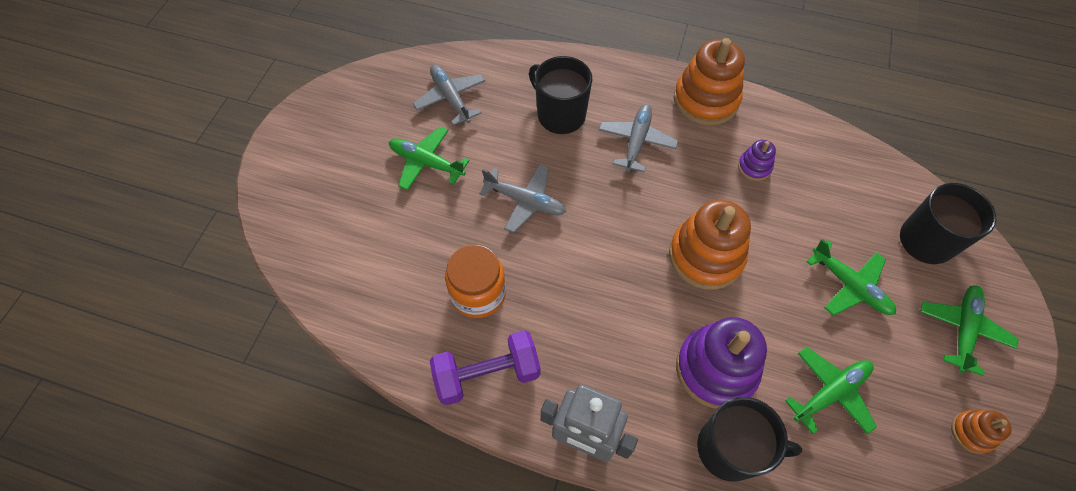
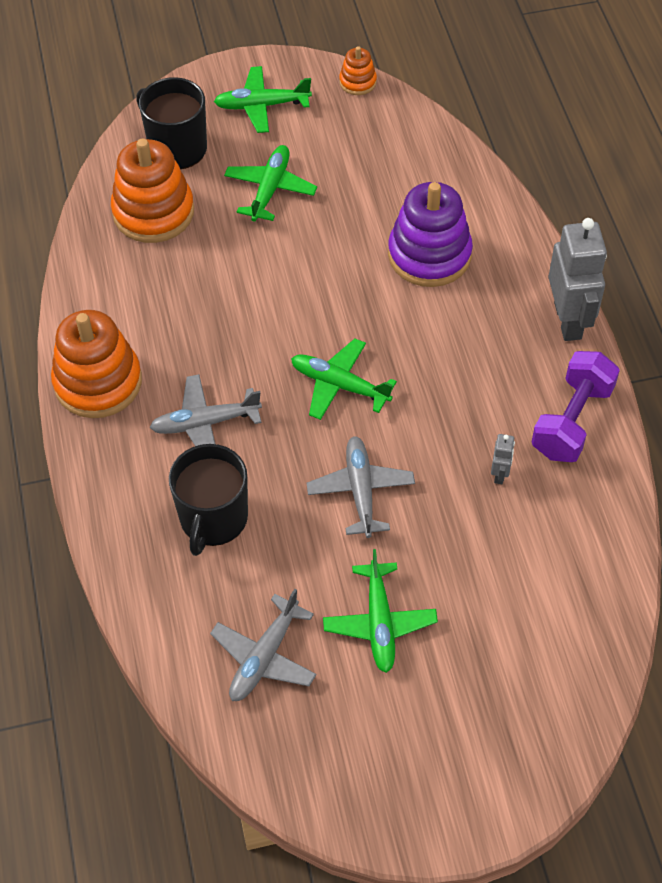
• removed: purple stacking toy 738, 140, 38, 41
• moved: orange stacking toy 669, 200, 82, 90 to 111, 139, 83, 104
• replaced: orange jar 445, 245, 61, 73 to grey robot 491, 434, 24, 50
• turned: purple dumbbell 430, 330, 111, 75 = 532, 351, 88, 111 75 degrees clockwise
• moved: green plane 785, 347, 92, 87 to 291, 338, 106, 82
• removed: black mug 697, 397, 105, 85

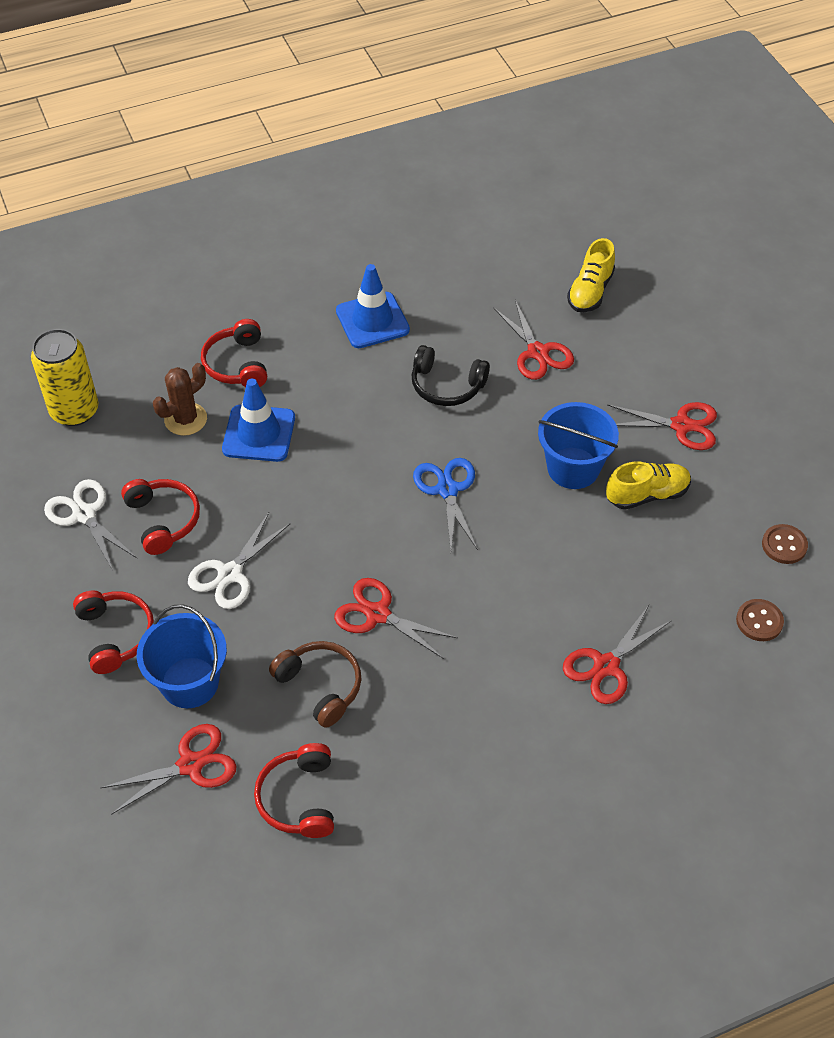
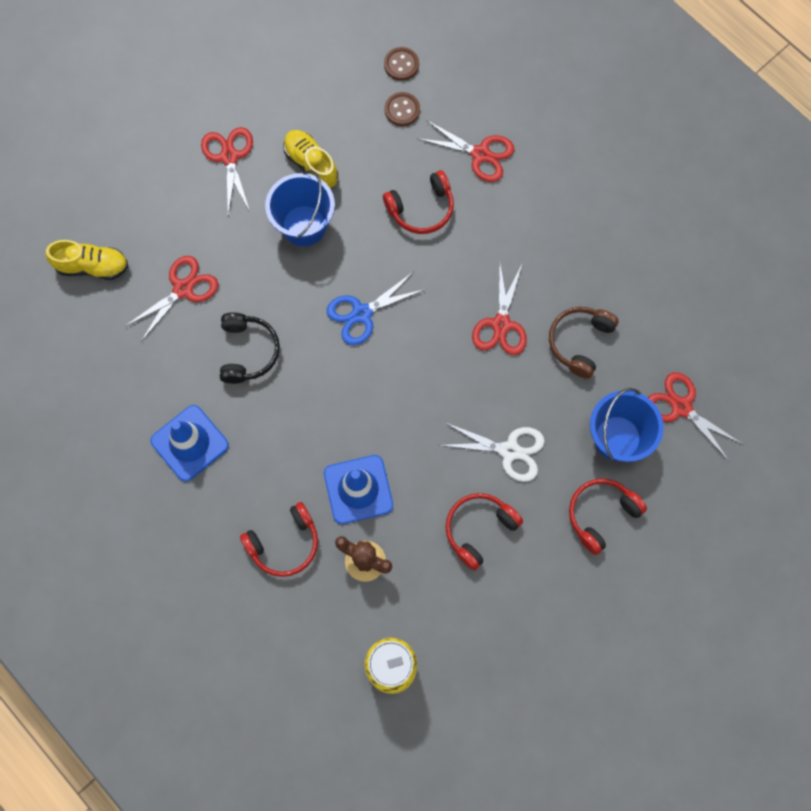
• removed: white scissors 44, 479, 94, 91
• moved: brown button 762, 524, 46, 40 to 385, 92, 35, 34
• moved: red headphones 254, 743, 80, 95 to 383, 170, 71, 64

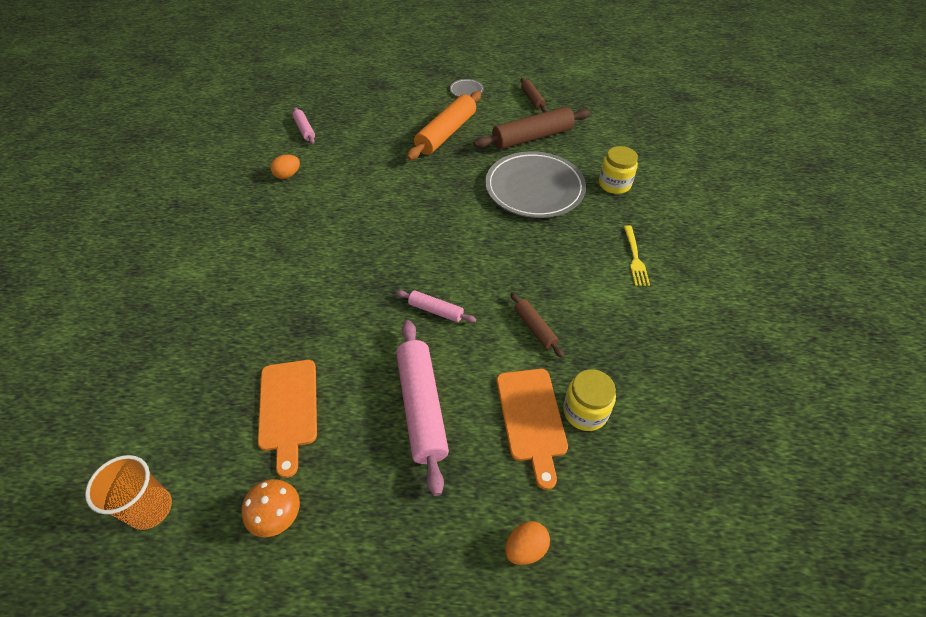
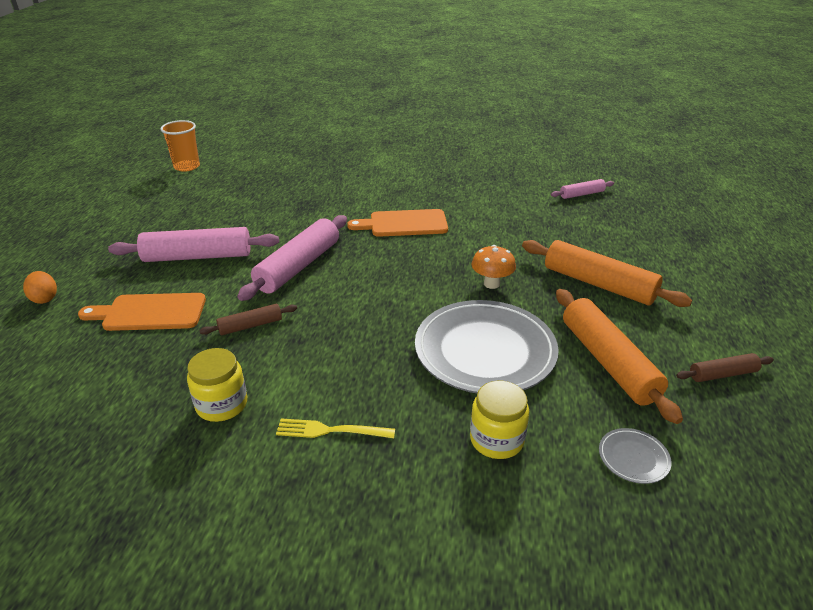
• moved: grey plate 450, 79, 34, 18 to 599, 428, 72, 56
• recoloured: brown rolling pin 474, 107, 116, 43 to orange rolling pin 556, 289, 127, 135
• removed: orange egg 270, 155, 30, 24
• resized: pink rolling pin 397, 290, 79, 33 = 237, 215, 110, 86 x1.95
• moved: orange cutting board 258, 360, 59, 118 to 347, 209, 101, 28
• moved: yellow jar 563, 369, 53, 62 to 187, 348, 60, 74
• moved: orange mushroom 241, 479, 59, 58 to 472, 245, 44, 44

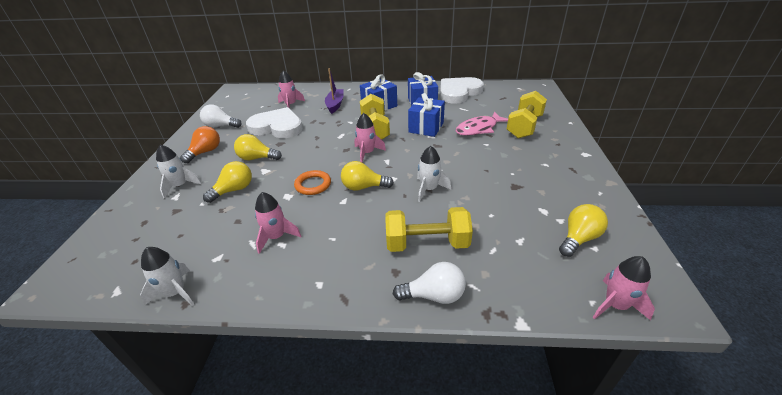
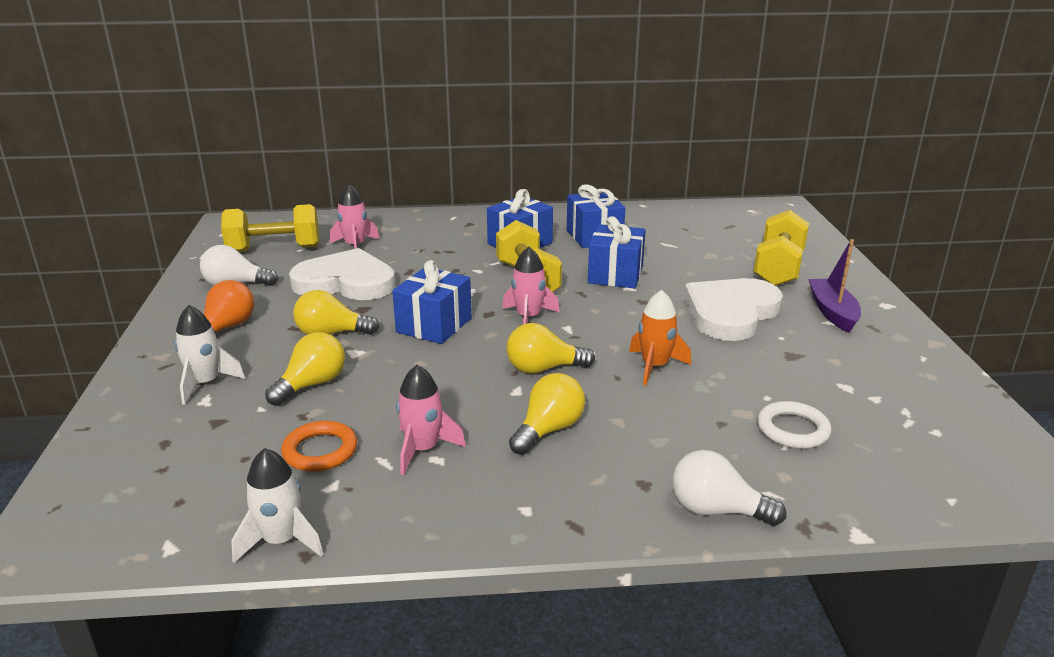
• moved: purple boat 325, 68, 19, 46 to 809, 239, 52, 94
• moved: white heart 440, 77, 44, 27 to 684, 278, 99, 63
• removed: pink fish 456, 112, 52, 24
• recoloured: white rocket 417, 146, 34, 56 to orange rocket 629, 290, 62, 95
• moved: orange ring 294, 170, 37, 25 to 281, 421, 76, 51
• moved: yellow light bulb 559, 204, 49, 53 to 509, 373, 76, 82
• moved: yellow dumbbell 385, 207, 88, 45 to 221, 204, 98, 48
• removed: pink rocket 593, 256, 62, 64
• turned: white light bulb 393, 262, 73, 42 = 672, 450, 114, 76 150 degrees counterclockwise
• added: blue gift 392, 260, 80, 84
• added: white ring 757, 401, 75, 48

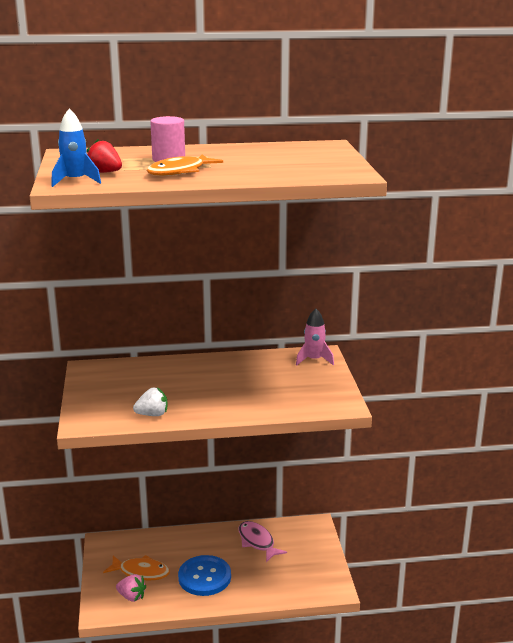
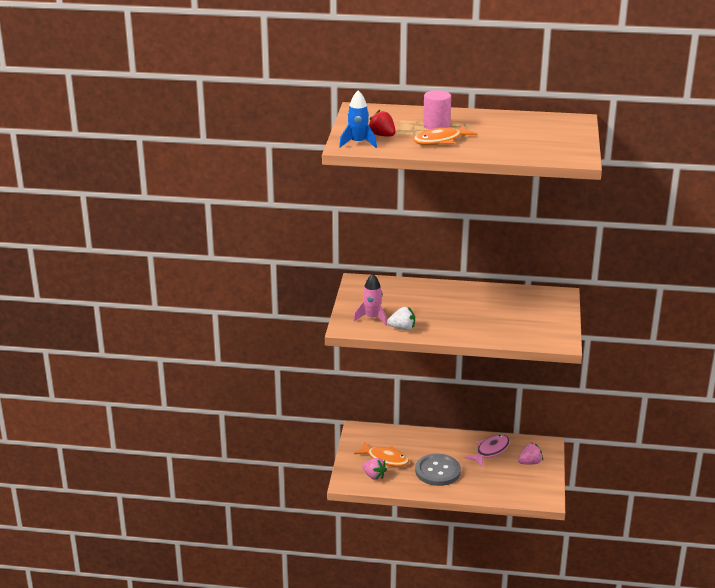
• moved: pink rocket 296, 309, 38, 57 to 354, 274, 33, 51
• turned: pink fish 239, 521, 48, 41 = 465, 435, 45, 31 60 degrees clockwise
• recoloured: blue button 178, 555, 53, 41 to grey button 415, 454, 46, 32
• added: pink strawberry 518, 443, 25, 22

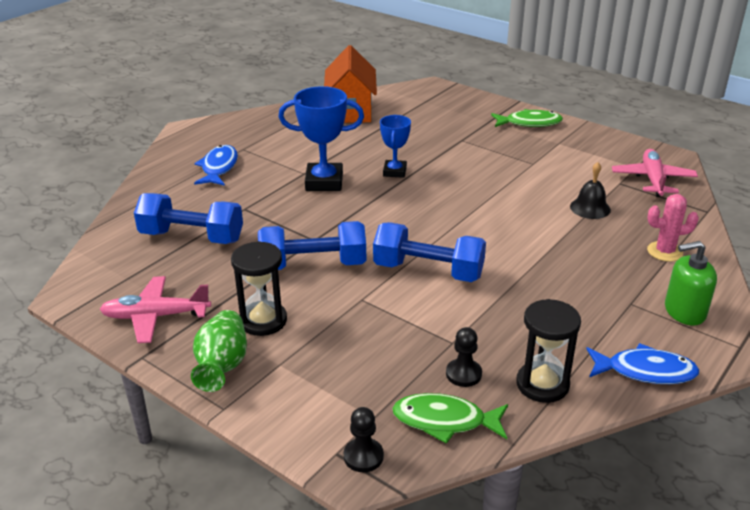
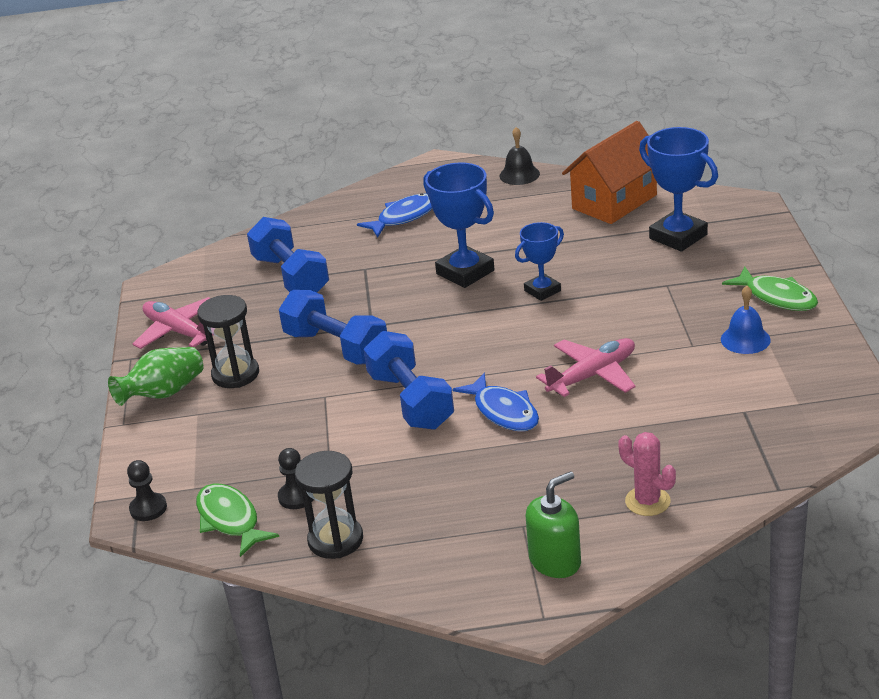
• moved: pink plane 612, 149, 86, 48 to 536, 338, 100, 59
• moved: black bell 570, 162, 41, 57 to 499, 127, 41, 58
• turned: green soap dispenser 665, 241, 52, 84 = 526, 471, 55, 107 105 degrees clockwise
• moved: blue fish 586, 343, 113, 41 to 452, 373, 87, 58
• added: blue trophy 639, 127, 79, 124
• added: blue bell 721, 286, 50, 68

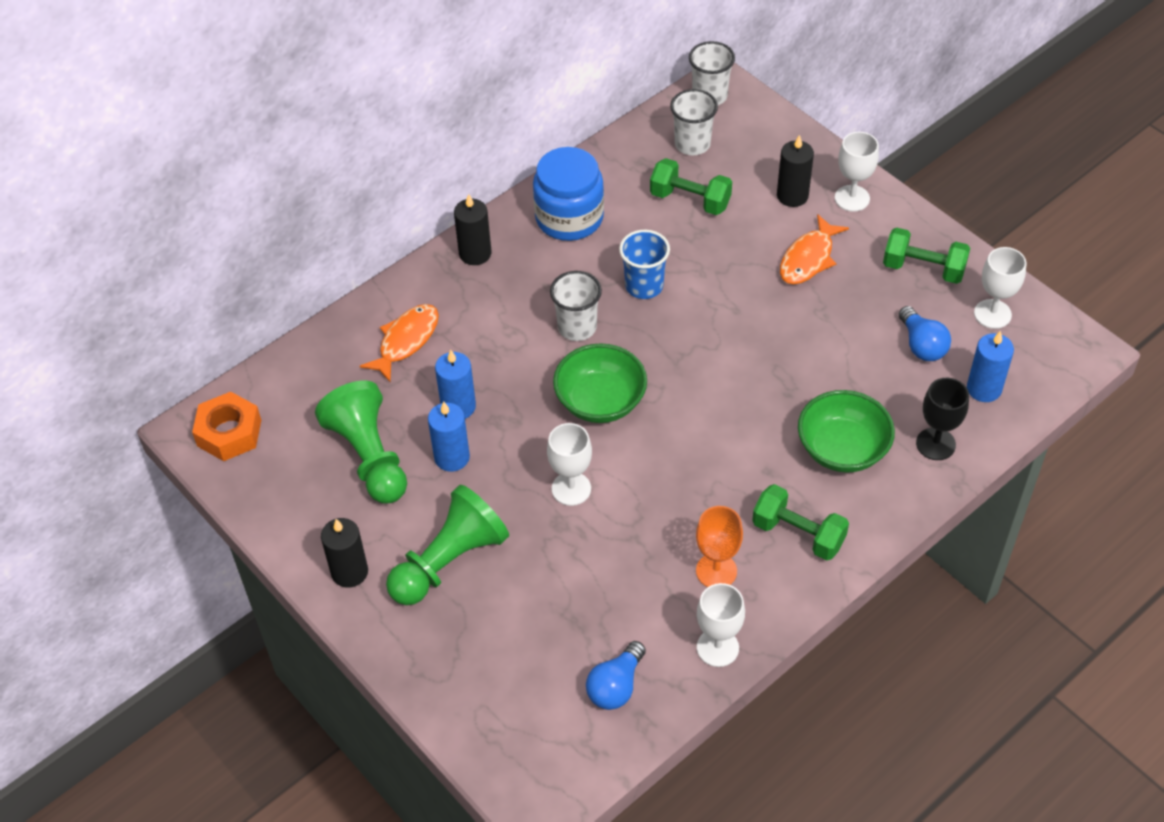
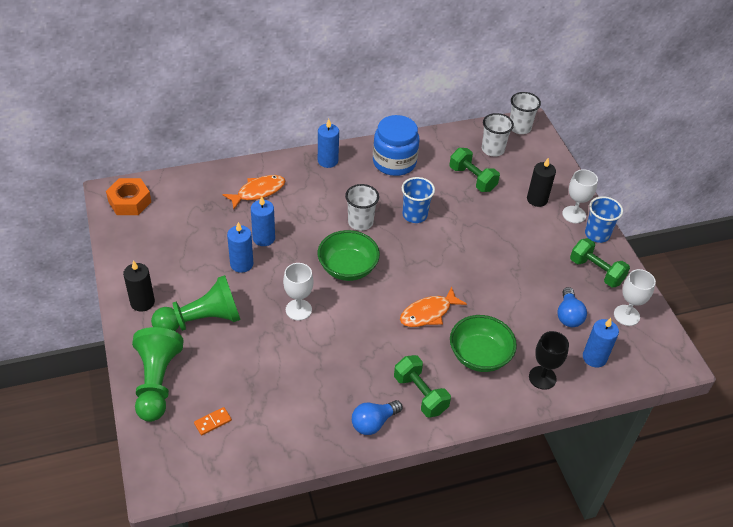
• recoloured: black candle 454, 194, 37, 71 to blue candle 318, 119, 21, 49
• moved: orange fish 780, 214, 69, 70 to 400, 287, 67, 40
• moved: green pawn 315, 381, 92, 123 to 132, 327, 52, 95
• removed: orange goblet 696, 506, 47, 81
• removed: white goblet 697, 583, 48, 84
• moved: blue light bulb 586, 641, 60, 69 to 352, 400, 51, 35
• added: blue cup 585, 196, 38, 47
• added: orange domino 194, 407, 38, 28

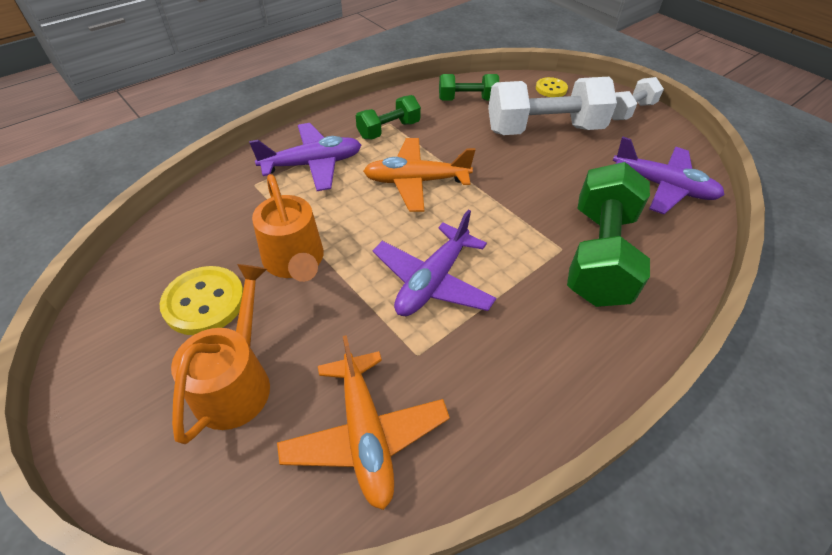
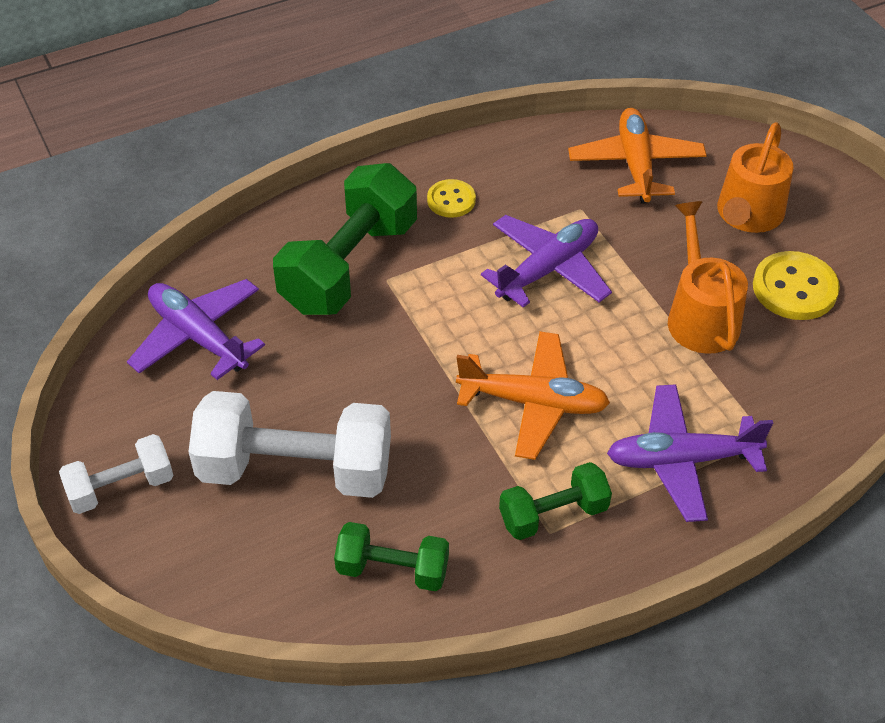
• moved: yellow button 536, 77, 32, 20 to 427, 179, 49, 39

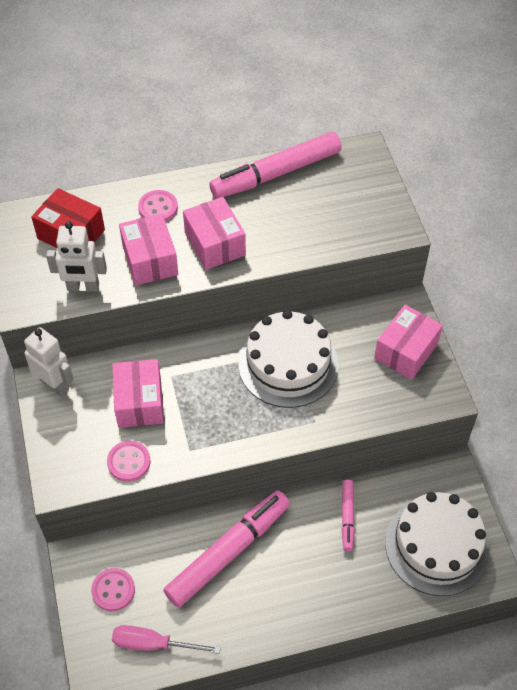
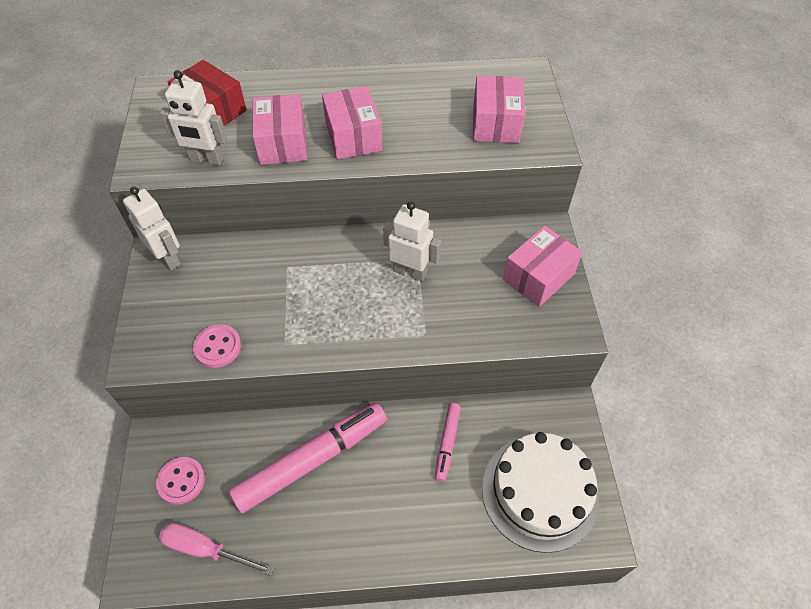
• removed: pink marker 209, 132, 133, 67
• removed: pink button 138, 190, 40, 32
• replaced: white cake 239, 310, 99, 98 to white robot 383, 202, 58, 80
• moved: pink box 112, 359, 52, 69 to 473, 76, 52, 67

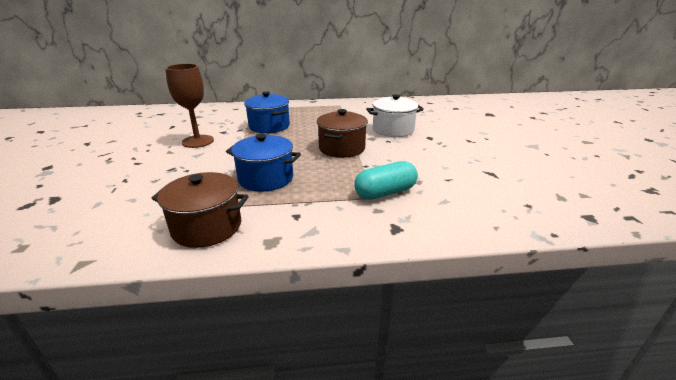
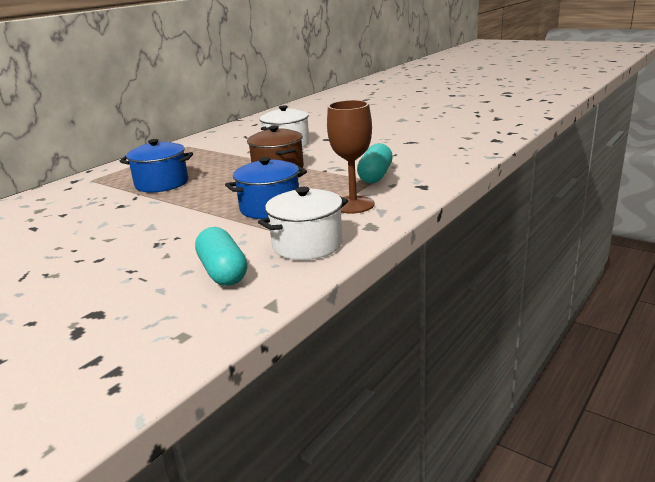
• moved: brown goblet 165, 64, 49, 84 to 327, 100, 48, 113
• recoloured: brown pot 151, 172, 98, 76 to white pot 258, 187, 90, 73
• added: turquoise capsule 195, 227, 52, 59

